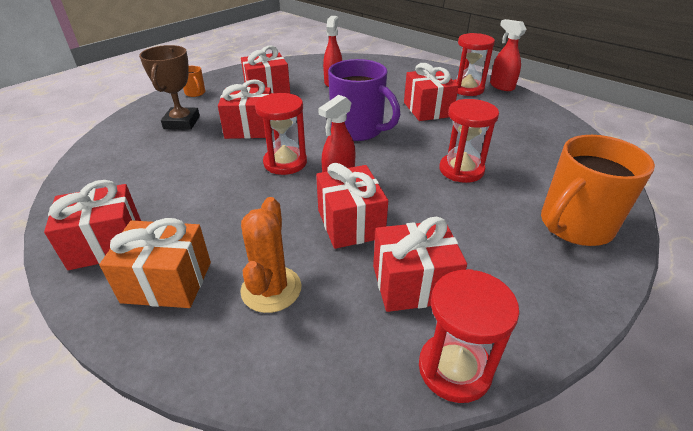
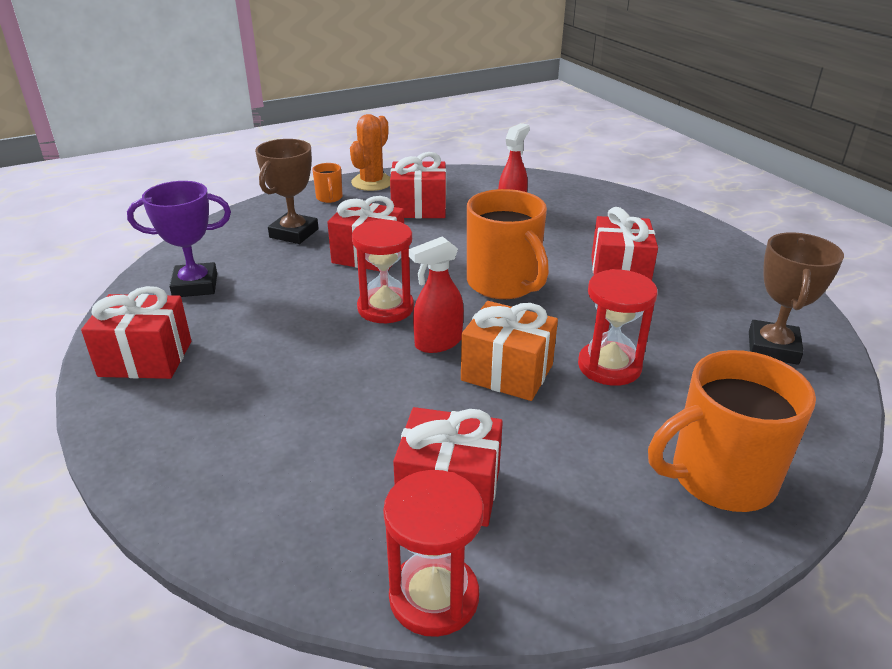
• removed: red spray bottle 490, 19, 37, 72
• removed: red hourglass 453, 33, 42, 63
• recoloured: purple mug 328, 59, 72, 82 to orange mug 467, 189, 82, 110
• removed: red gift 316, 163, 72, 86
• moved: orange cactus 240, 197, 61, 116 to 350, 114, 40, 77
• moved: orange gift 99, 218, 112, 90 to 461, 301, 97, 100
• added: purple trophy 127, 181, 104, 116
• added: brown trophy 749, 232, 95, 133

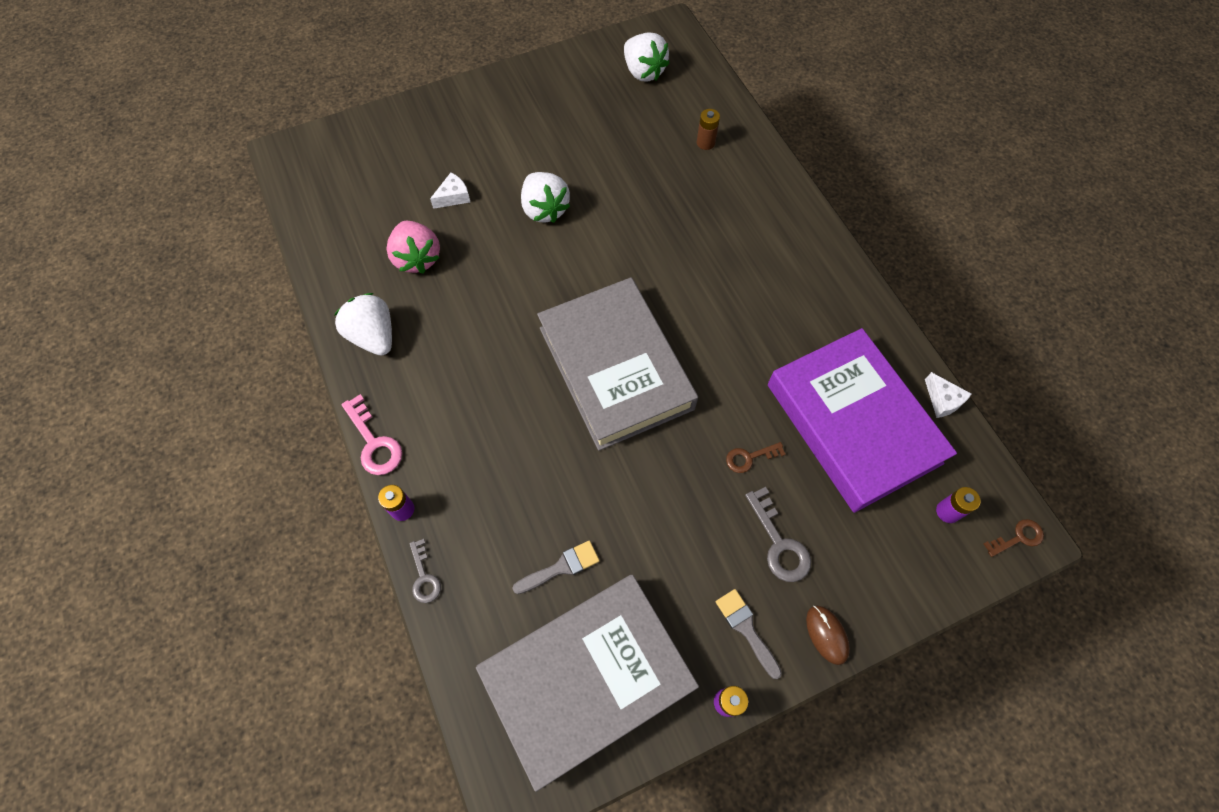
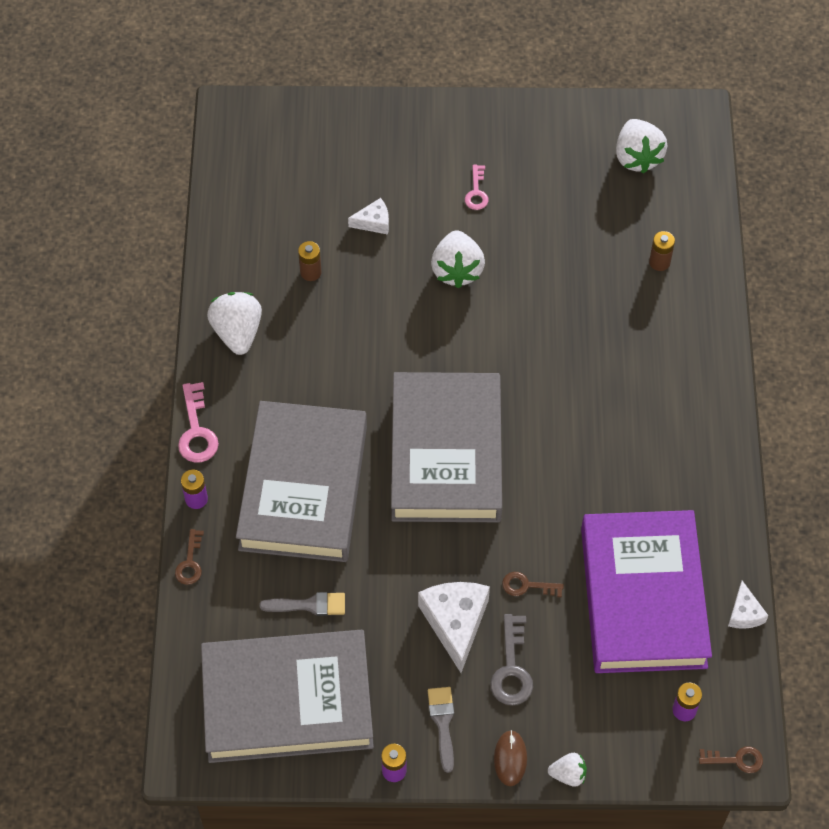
• replaced: pink strawberry 386, 221, 54, 52 to brown battery 298, 241, 24, 40
• recoloured: grey key 410, 539, 31, 64 to brown key 175, 529, 29, 56
• added: pink key 465, 165, 24, 45
• added: grey book 236, 401, 131, 161
• added: white cheese 418, 582, 72, 91
• added: white strawberry 548, 753, 39, 34

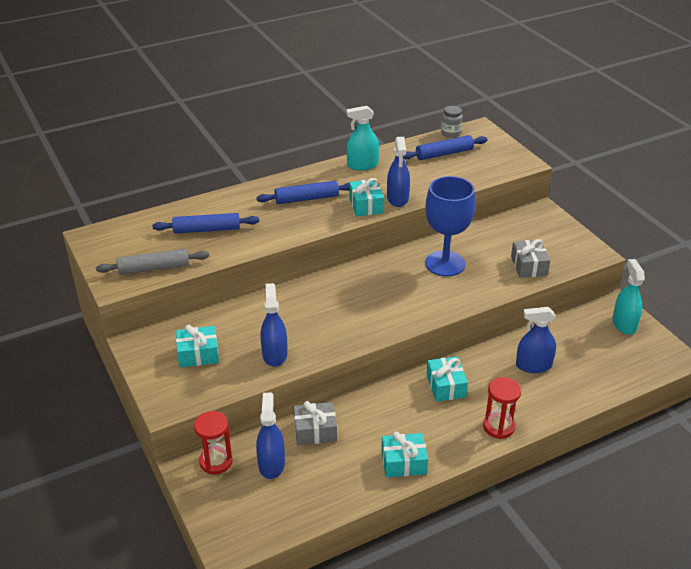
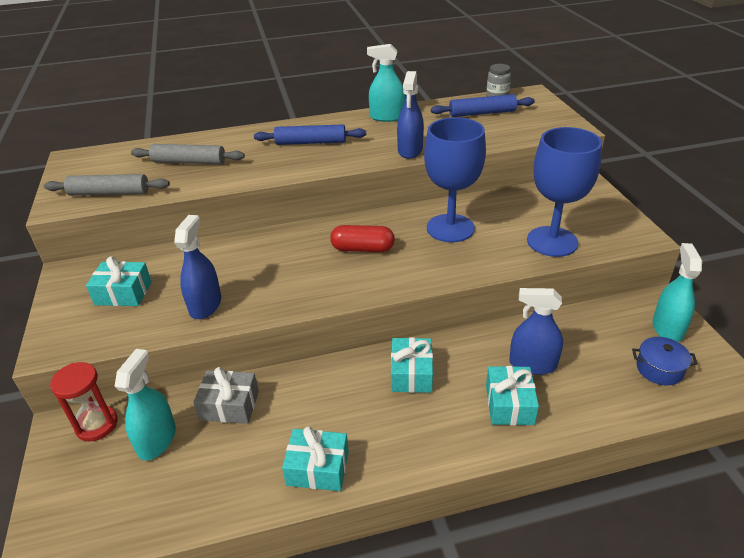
• moved: turquoise gift 349, 178, 35, 38 to 486, 366, 53, 59
• recoloured: blue rolling pin 153, 213, 106, 21 to grey rolling pin 131, 144, 114, 20
• replaced: grey gift 511, 239, 39, 39 to blue goblet 527, 127, 75, 130
• removed: red hourglass 483, 377, 38, 62
• recoloured: blue spray bottle 256, 393, 29, 86 to turquoise spray bottle 114, 349, 62, 111
• added: red capsule 330, 225, 65, 27
• added: blue pot 632, 337, 66, 48

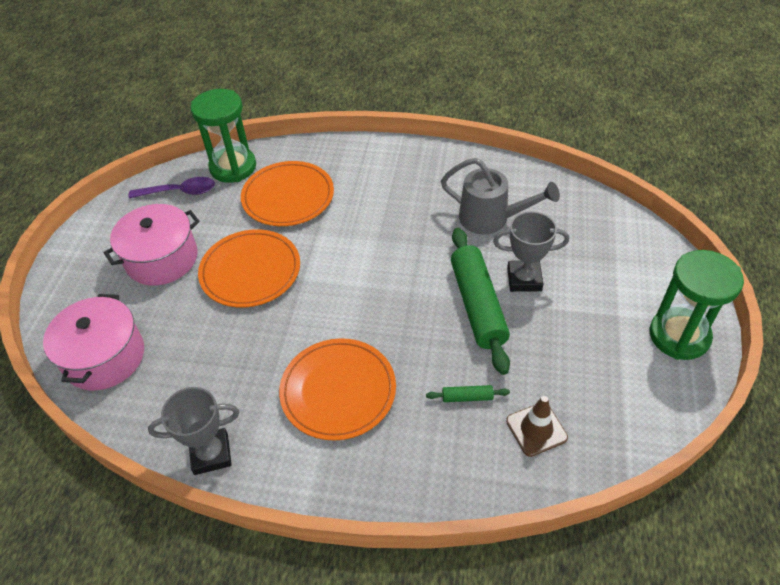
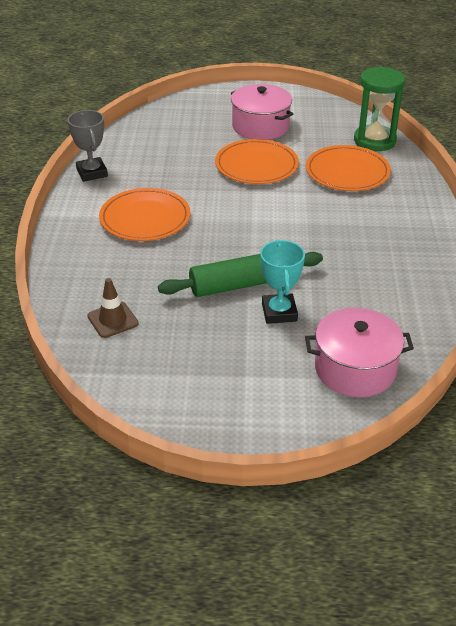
• removed: grey watering can 441, 158, 119, 76
• removed: purple spoon 129, 177, 86, 21
• recoloured: grey trophy 493, 211, 76, 81 to turquoise trophy 260, 240, 45, 84
• removed: green hourglass 650, 250, 94, 110
• moved: pink pot 43, 294, 101, 97 to 305, 308, 109, 89
• removed: green rolling pin 426, 385, 84, 17

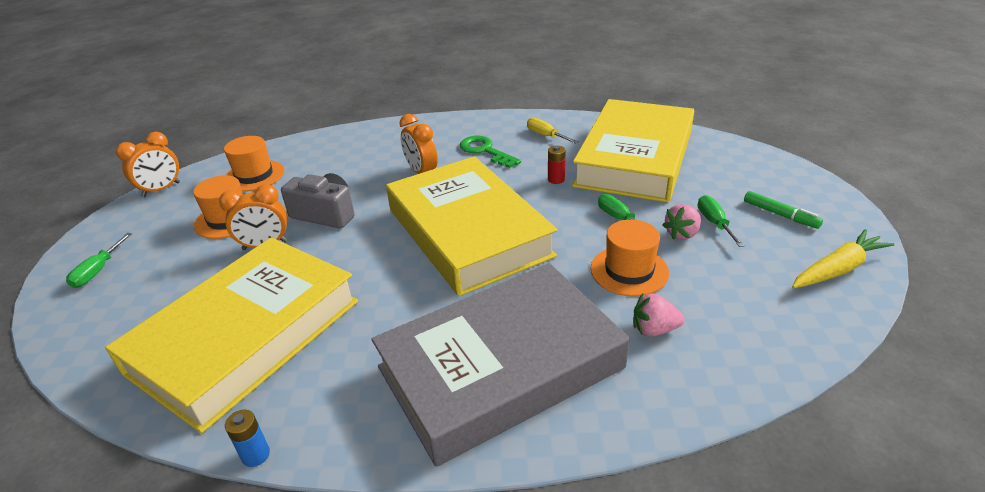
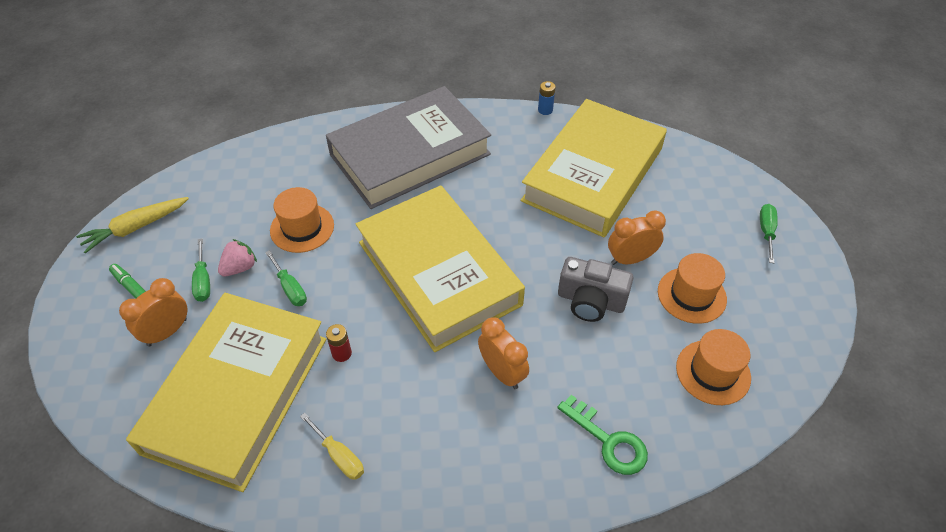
• moved: orange clock 116, 132, 64, 65 to 119, 278, 69, 69
• moved: green key 460, 136, 61, 32 to 557, 395, 91, 80
• removed: pink strawberry 633, 293, 52, 43

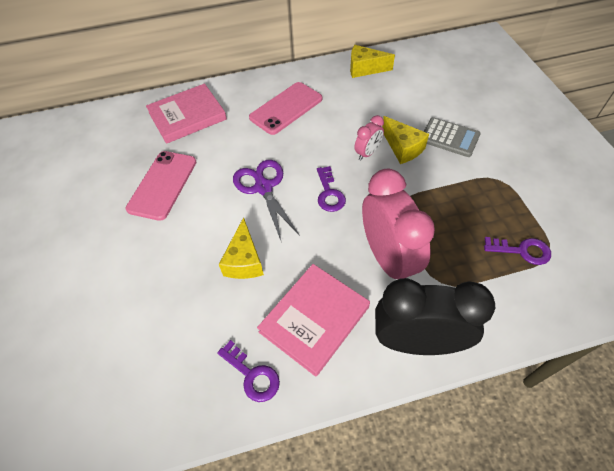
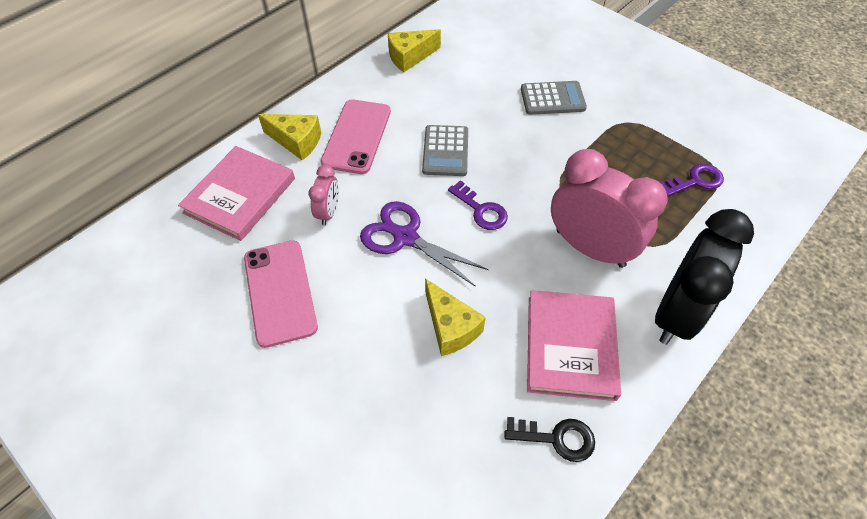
• moved: pink clock 355, 115, 29, 45 to 309, 165, 30, 60
• moved: yellow cheese 382, 116, 47, 48 to 258, 114, 63, 46
• turned: black clock 375, 278, 120, 77 = 655, 209, 99, 136 150 degrees clockwise
• recoloured: purple key 217, 340, 63, 62 to black key 504, 417, 91, 45
• added: grey calculator 422, 125, 46, 51

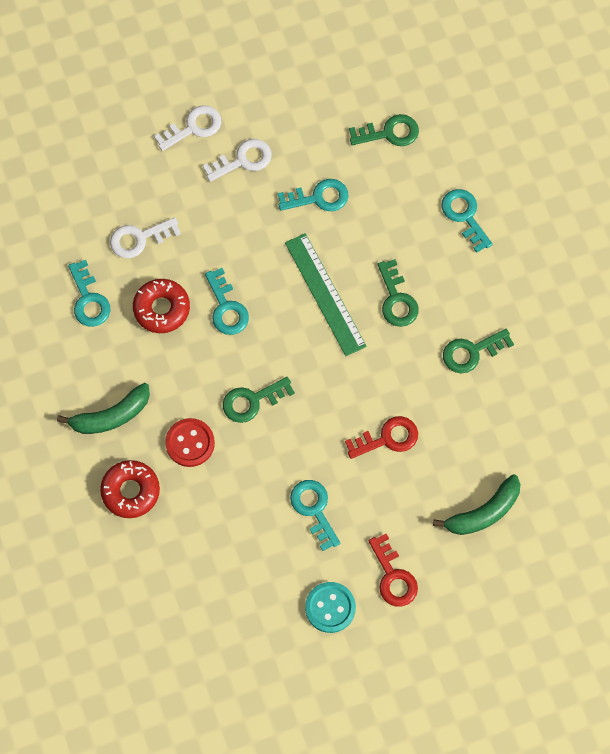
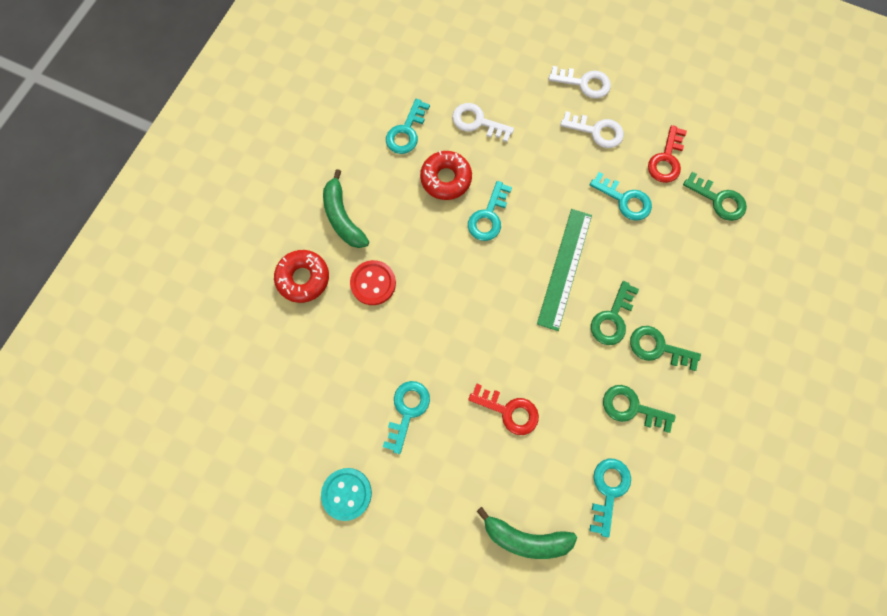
• moved: turquoise key 441, 189, 52, 64 to 589, 459, 42, 79
• moved: green key 223, 377, 72, 46 to 630, 326, 71, 45
• turned: green banana 57, 383, 93, 51 = 323, 169, 46, 79 45 degrees clockwise
• moved: red key 369, 534, 49, 73 to 648, 125, 39, 58

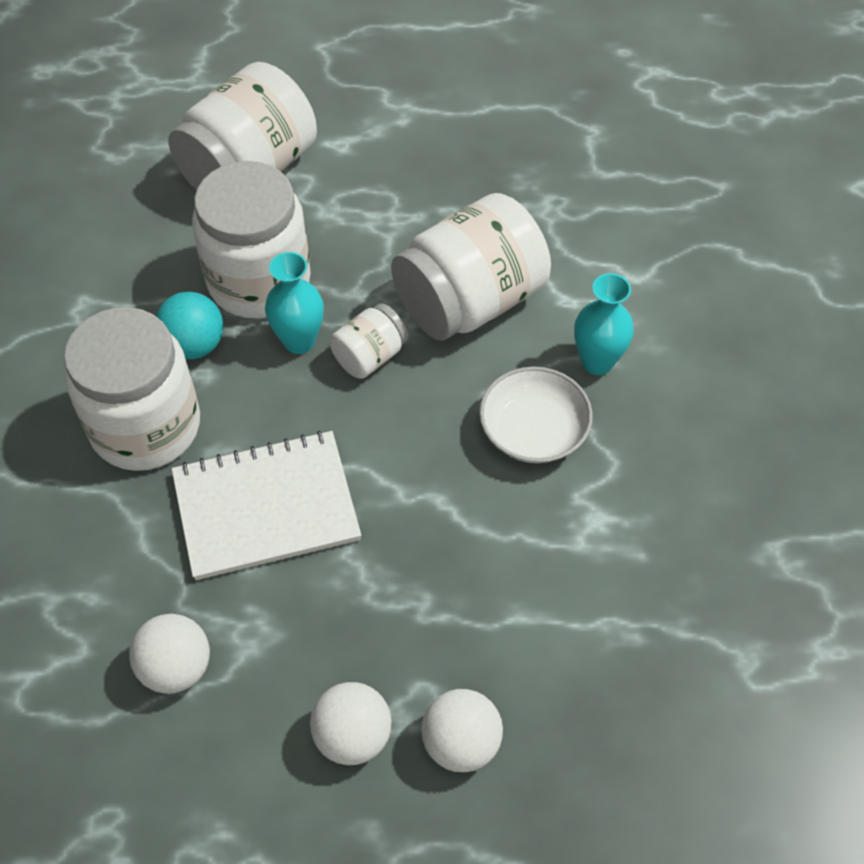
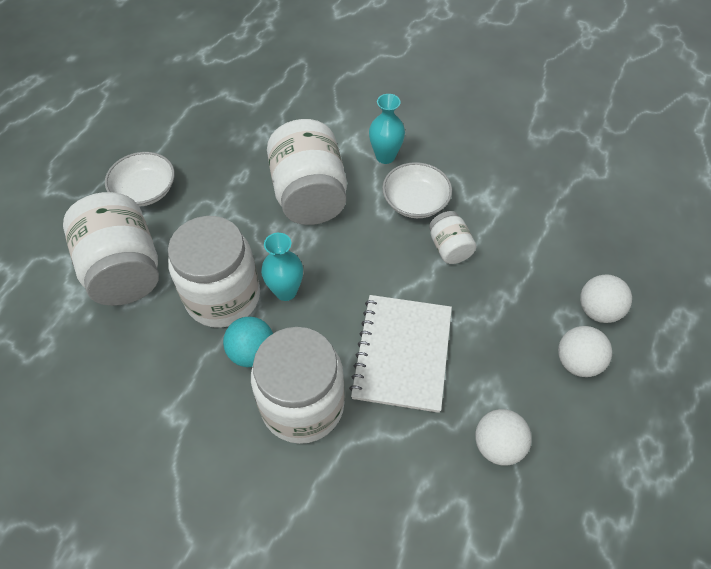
• moved: white jar 330, 303, 78, 76 to 429, 211, 47, 53
• added: white bowl 105, 152, 70, 55

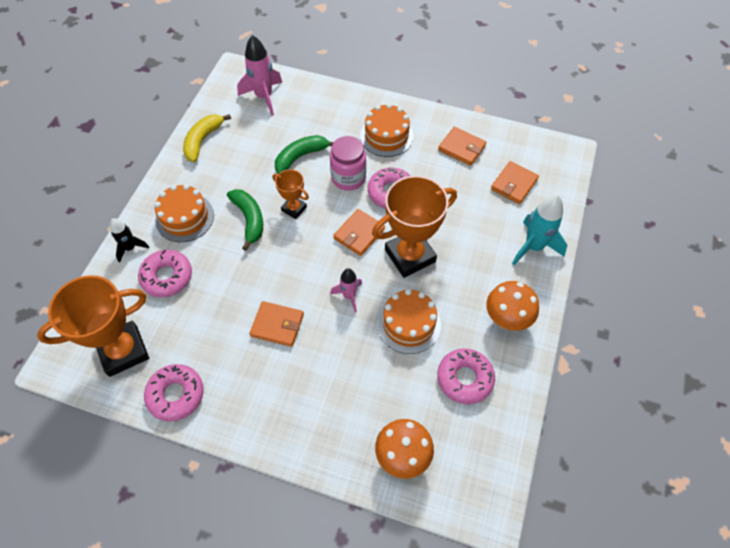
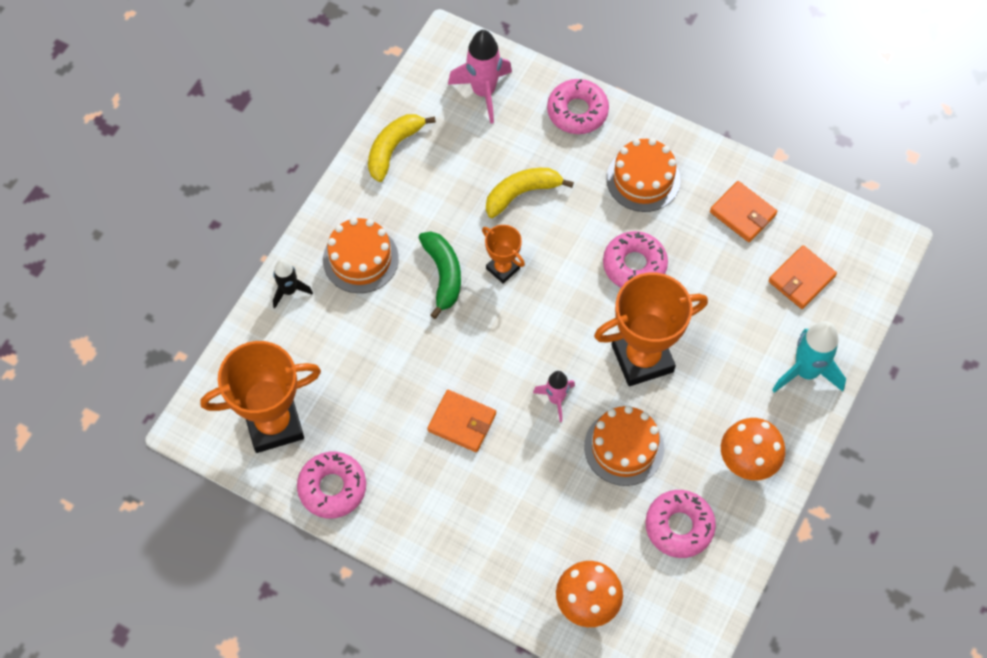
• recoloured: green banana 275, 135, 59, 39 to yellow banana 486, 168, 88, 50
• removed: pink jar 330, 136, 36, 55
• removed: orange wallet 333, 209, 52, 47
• moved: pink donut 138, 250, 54, 47 to 547, 79, 62, 55

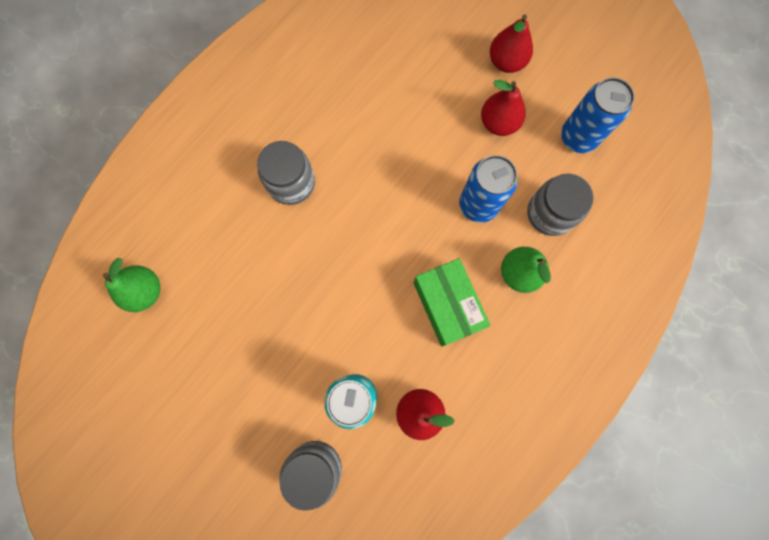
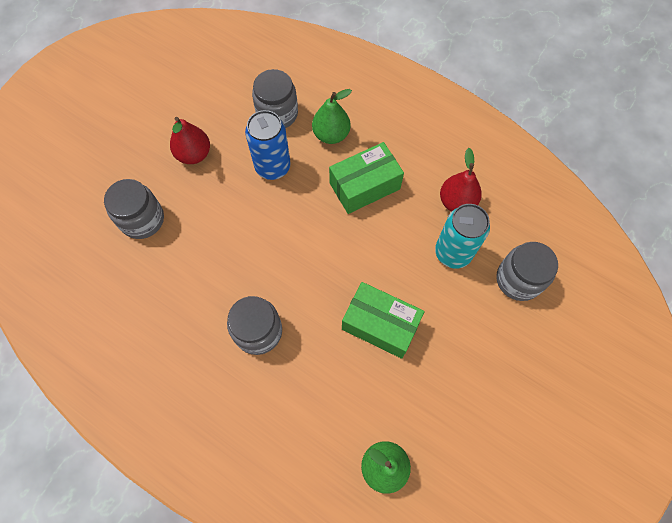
• removed: red pear 490, 15, 43, 58
• removed: blue can 561, 77, 74, 76
• added: grey jar 104, 179, 60, 60
• added: green box 342, 282, 83, 77

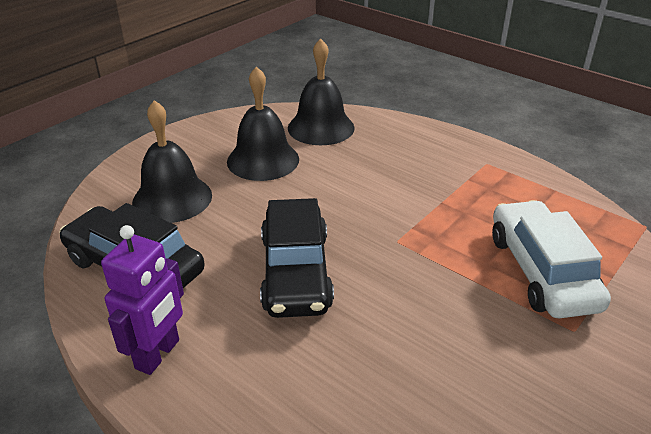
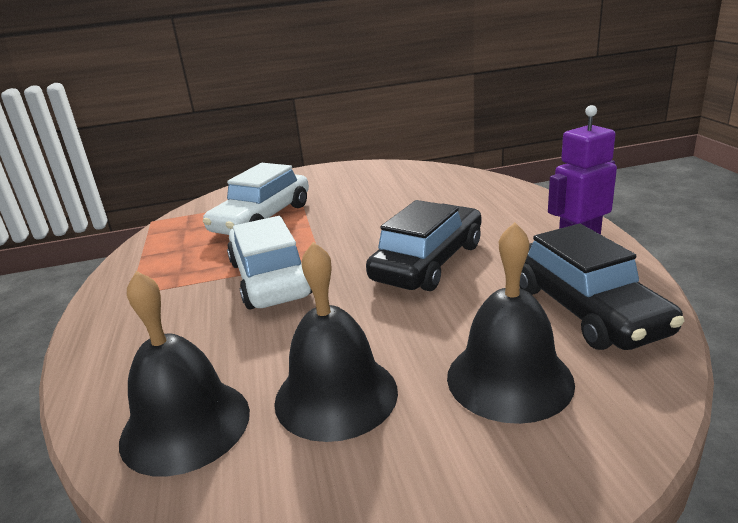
• added: white car 227, 216, 85, 93

